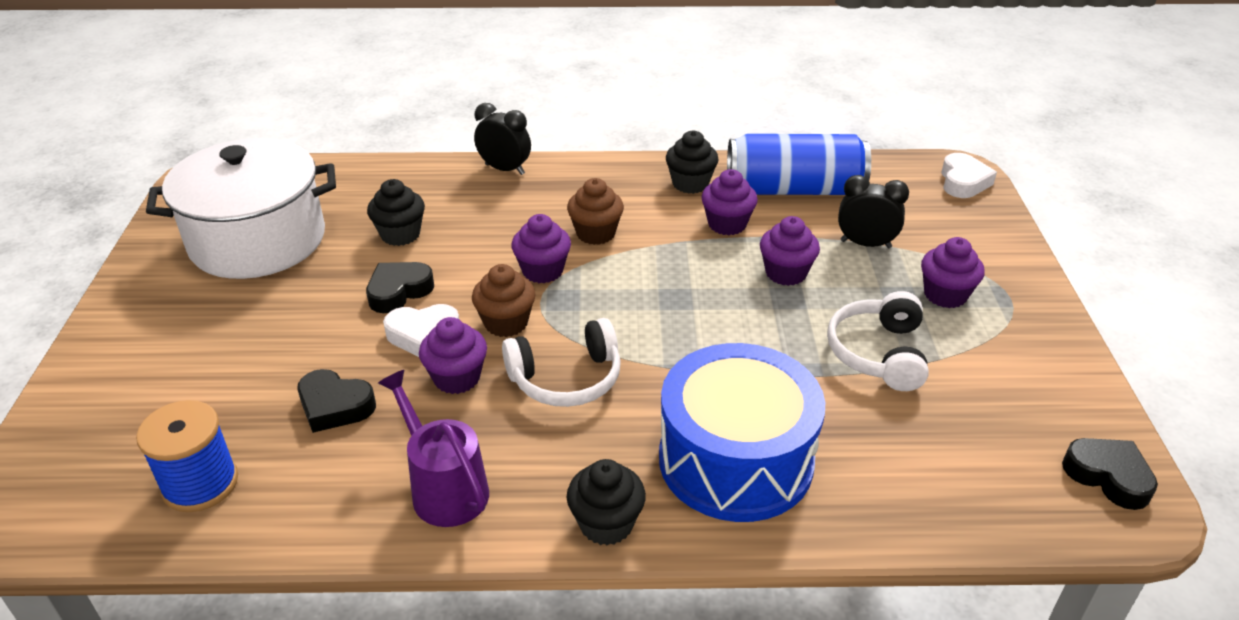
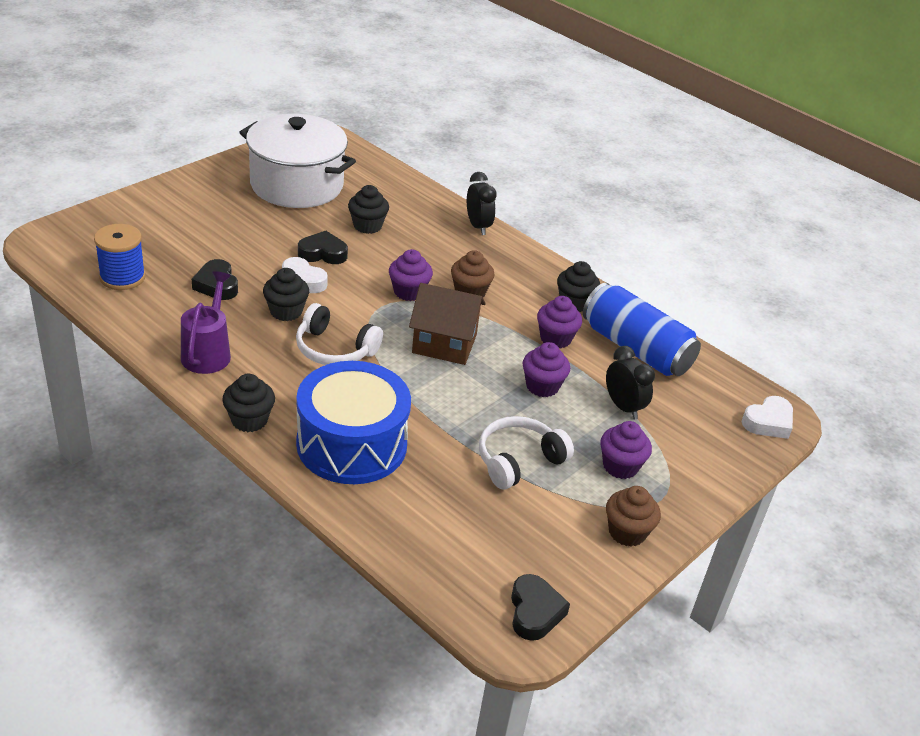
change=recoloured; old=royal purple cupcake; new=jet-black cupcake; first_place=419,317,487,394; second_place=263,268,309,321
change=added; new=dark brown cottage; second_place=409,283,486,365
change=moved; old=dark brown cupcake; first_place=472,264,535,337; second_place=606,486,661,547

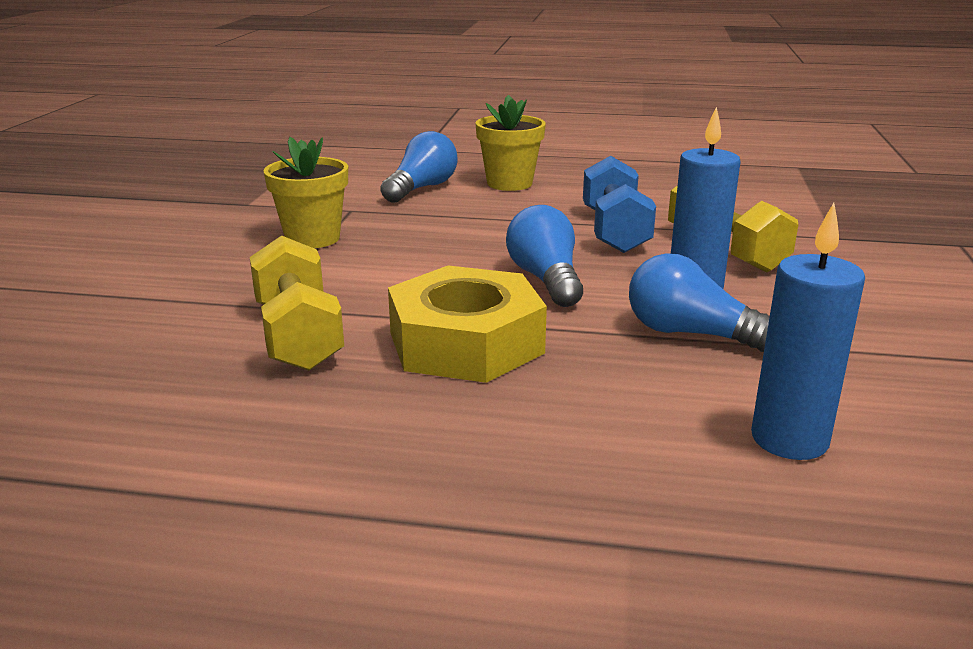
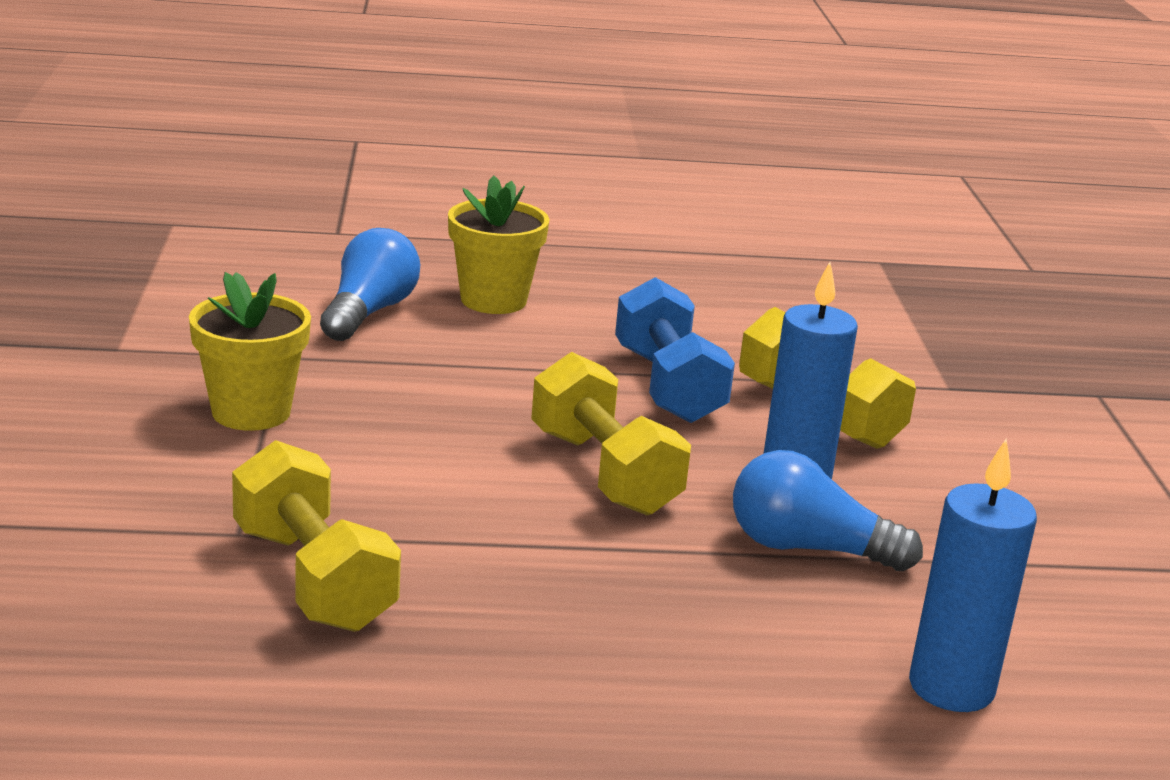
change=replaced; old=cobalt light bulb; new=yellow dumbbell; first_place=506,205,583,307; second_place=531,352,691,515
change=removed; old=yellow nut; first_place=388,265,547,383

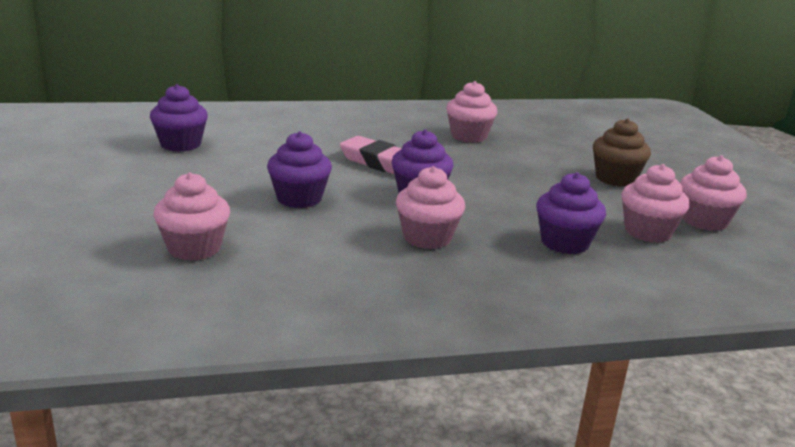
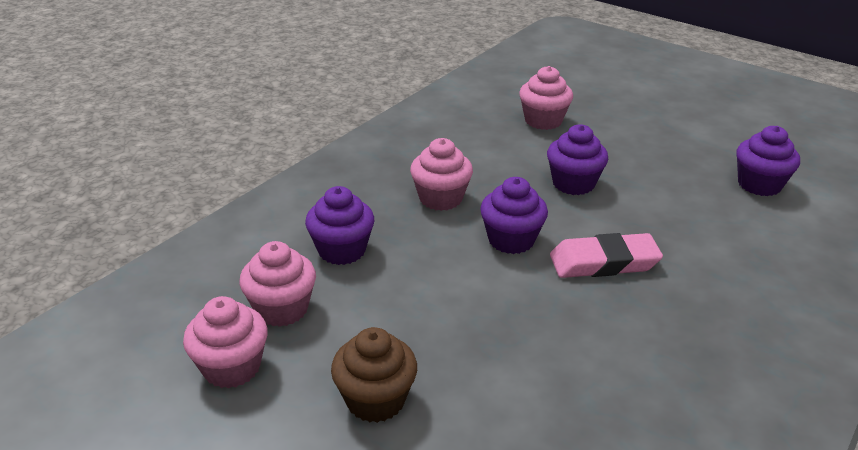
change=removed; old=pink cupcake; first_place=446,81,497,143

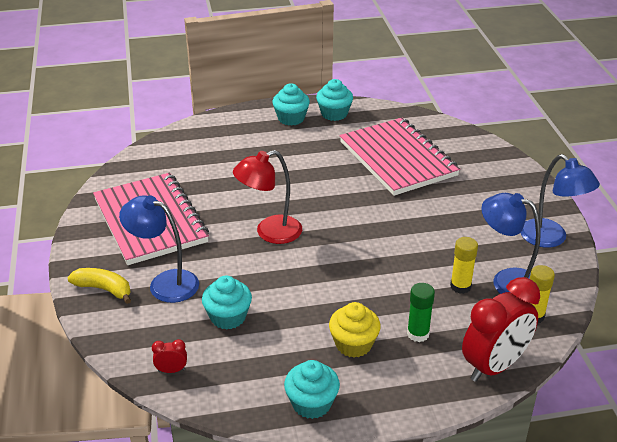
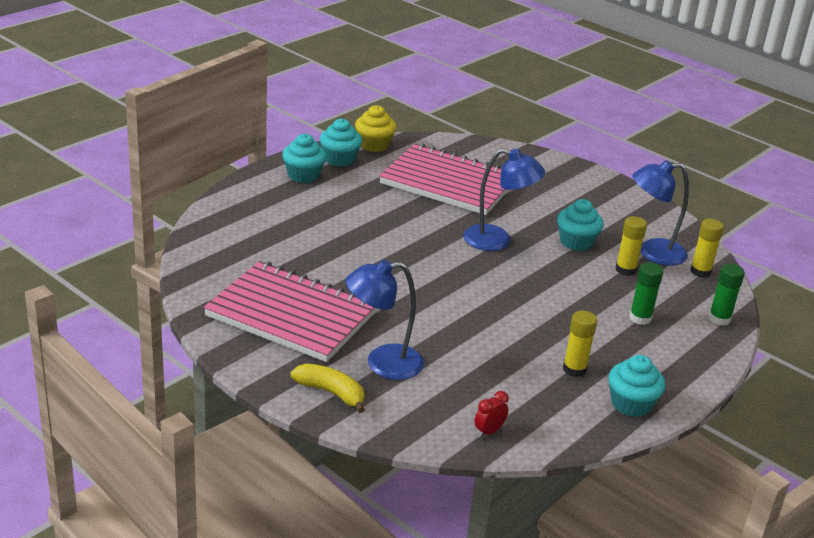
change=turned; old=yellow banana; first_place=67,268,131,304; second_place=291,364,365,413; degrees=45
change=moved; old=yellow cupcake; first_place=329,302,381,358; second_place=355,105,396,152
change=moved; old=cobalt desk lamp; first_place=520,154,600,248; second_place=463,148,545,251
change=moved; old=turquoise cupcake; first_place=202,276,252,330; second_place=557,199,604,251
change=added; new=yellow stick of glue; second_place=563,311,597,377
change=replaced; old=red clock; new=leaf-green stick of glue; first_place=462,277,540,382; second_place=708,263,745,326
change=removed; old=red desk lamp; first_place=233,150,302,244

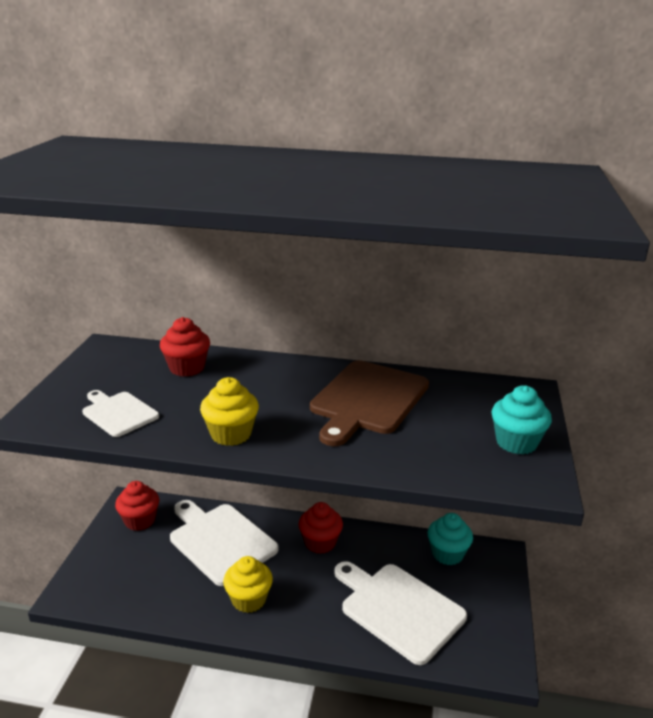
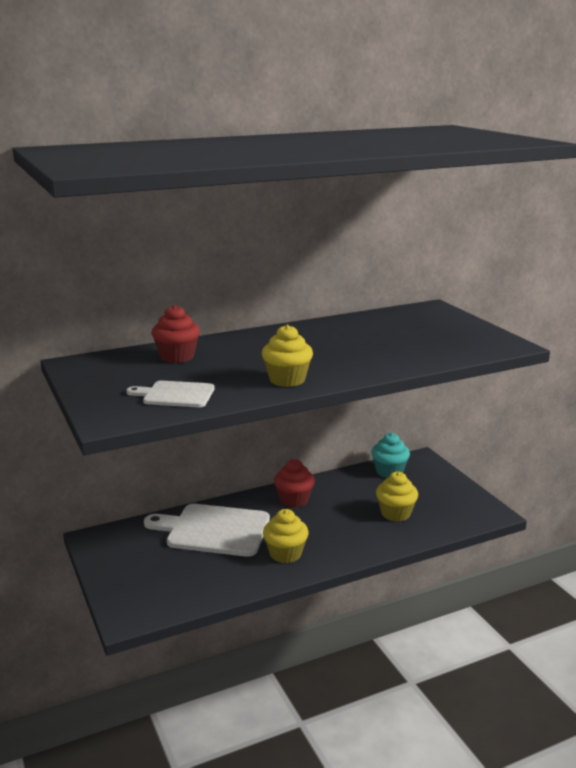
change=replaced; old=pure white chopping board; new=yellow cupcake; first_place=334,561,467,665; second_place=376,472,418,522
change=removed; old=red cupcake; first_place=115,481,159,531
change=removed; old=dark brown chopping board; first_place=310,360,429,446
change=removed; old=turquoise cupcake; first_place=492,385,552,454

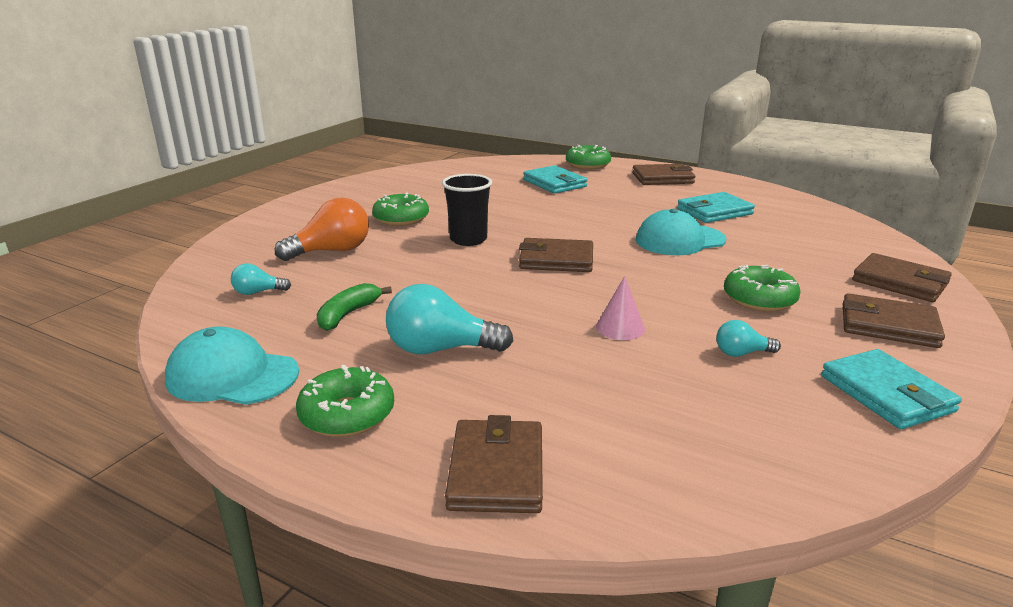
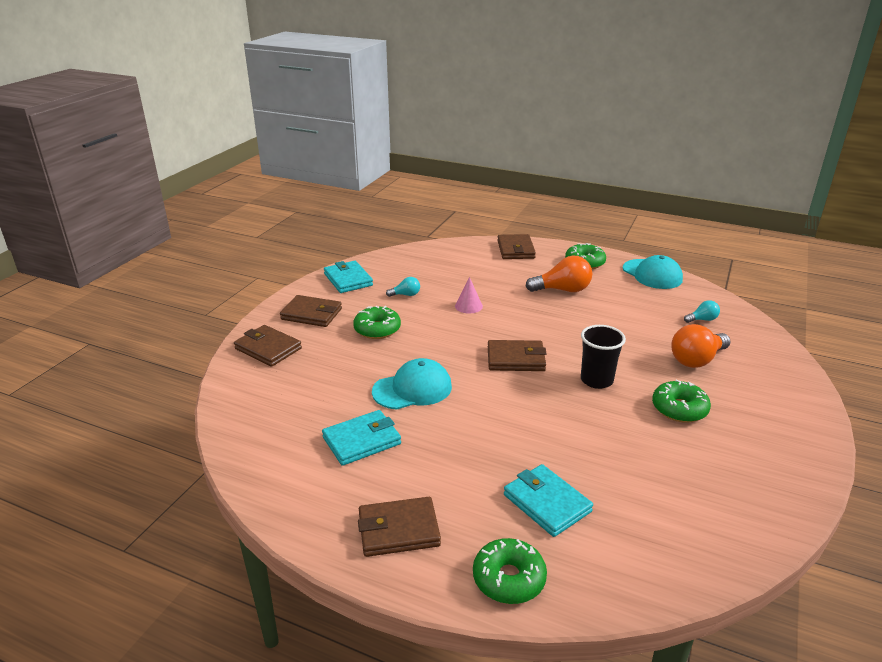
change=recoloured; old=turquoise light bulb; new=orange light bulb; first_place=386,284,513,354; second_place=525,256,592,292
change=turned; old=turquoise peaked cap; first_place=165,326,299,405; second_place=623,255,683,289; degrees=45
change=removed; old=leaf-green banana; first_place=317,283,392,331

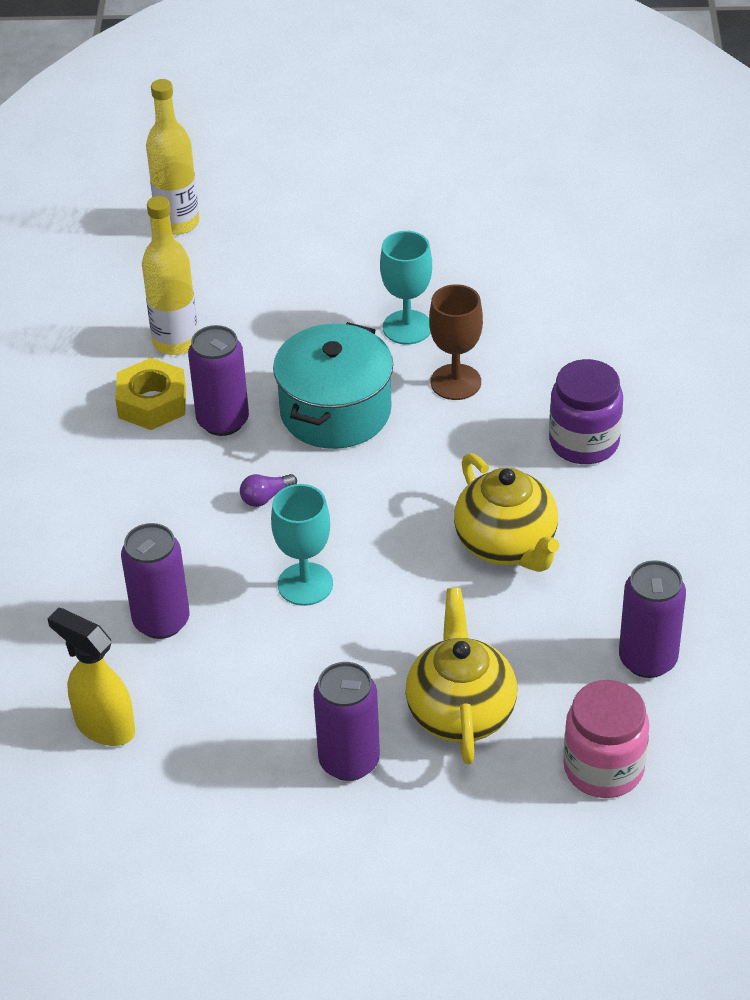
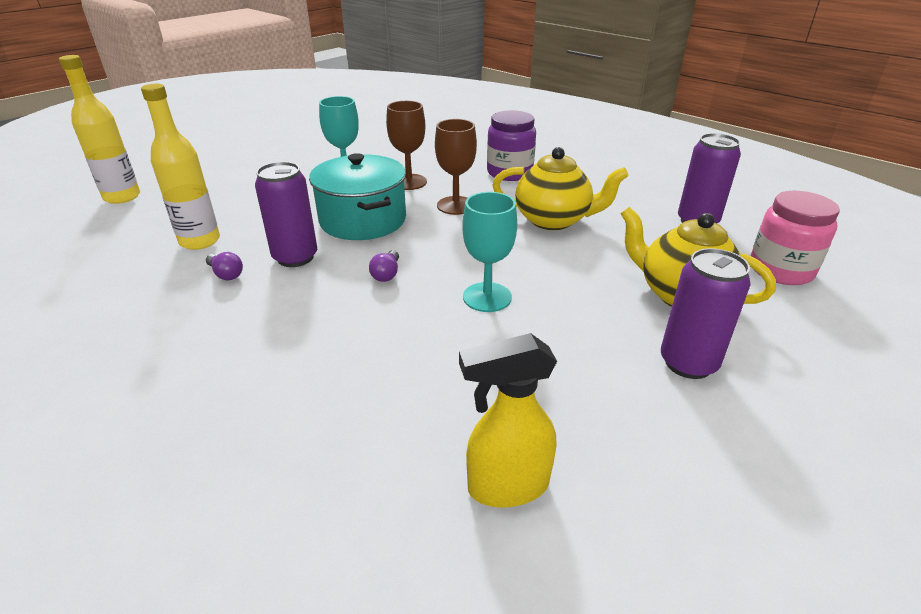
change=replaced; old=yellow nut; new=royal purple light bulb; first_place=115,358,186,430; second_place=206,252,243,281
change=added; new=dark brown goblet; second_place=435,119,477,215
change=removed; old=royal purple soda can; first_place=121,523,189,639

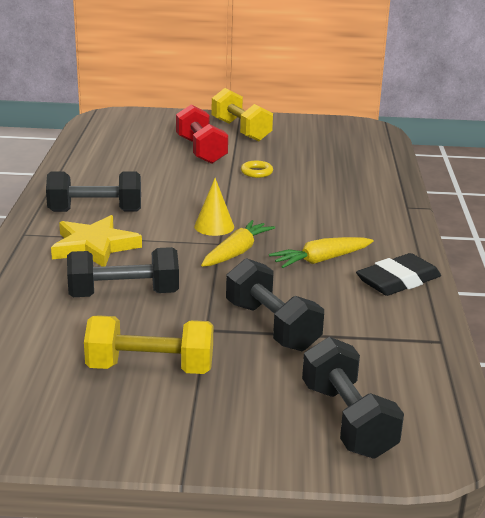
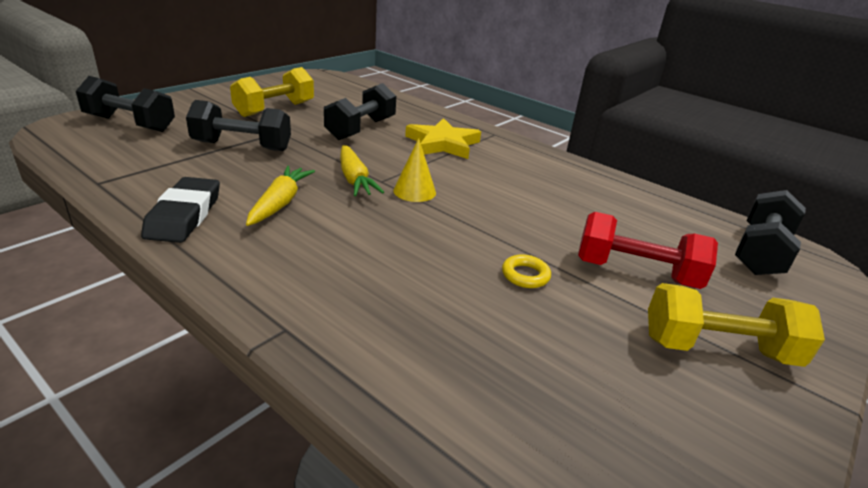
change=moved; old=jet-black dumbbell; first_place=46,171,141,212; second_place=735,190,806,275

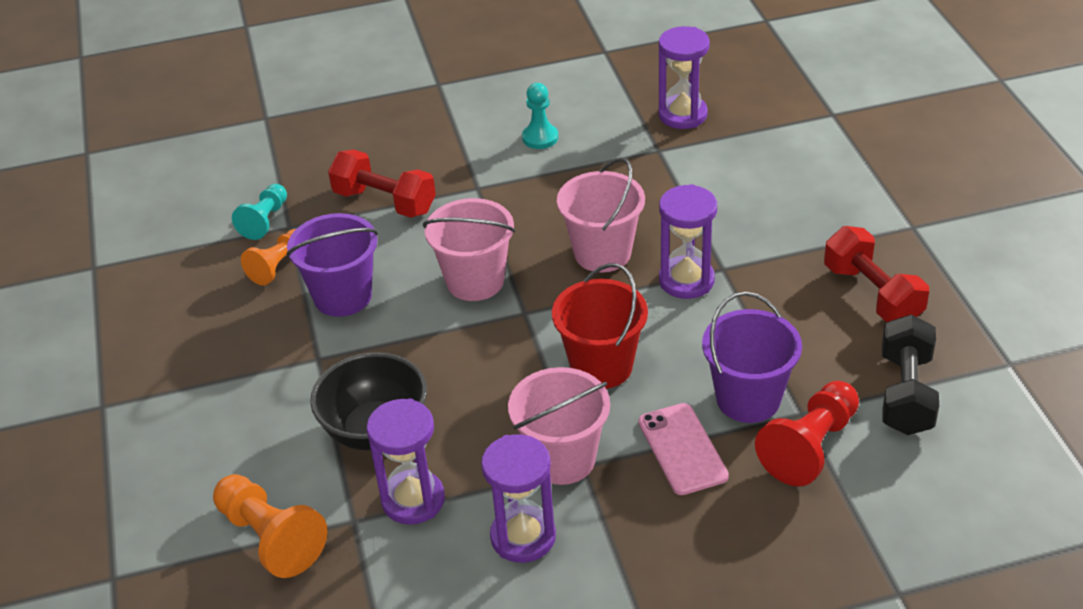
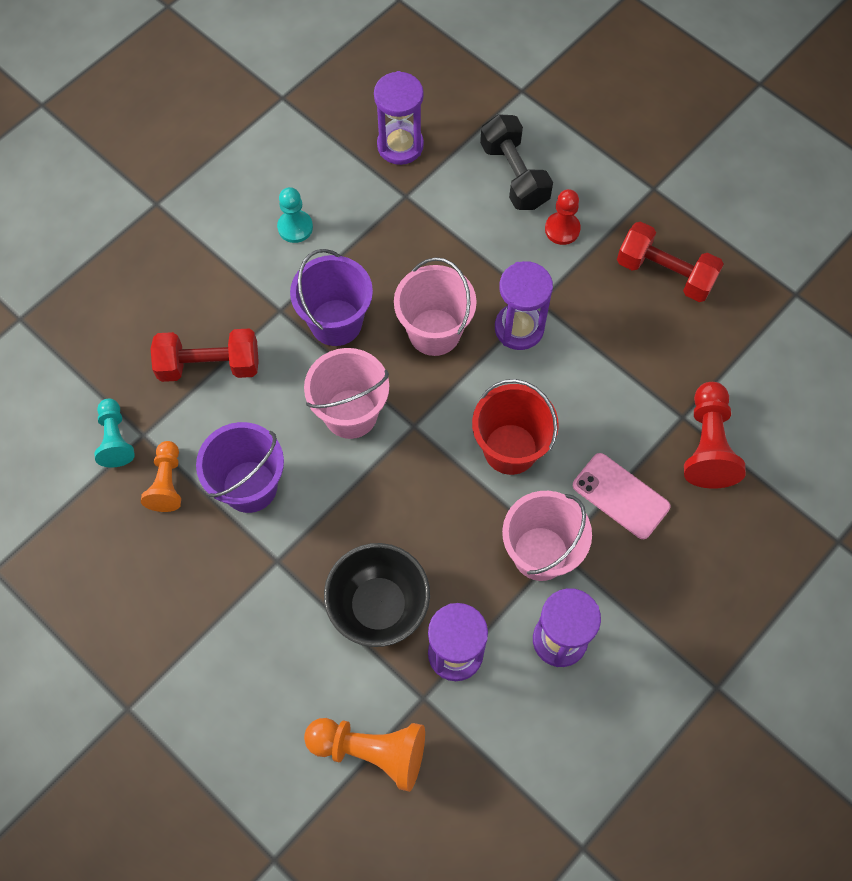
change=moved; old=royal purple pail; first_place=702,292,802,423; second_place=290,249,373,346
change=moved; old=jet-black dumbbell; first_place=882,314,939,435; second_place=480,114,553,210
change=added; new=red chess pawn; second_place=545,189,581,245

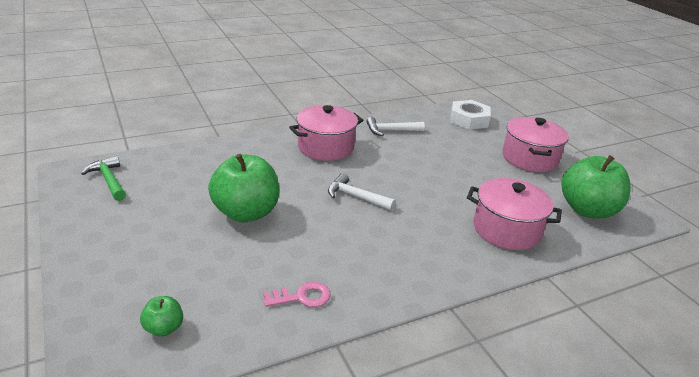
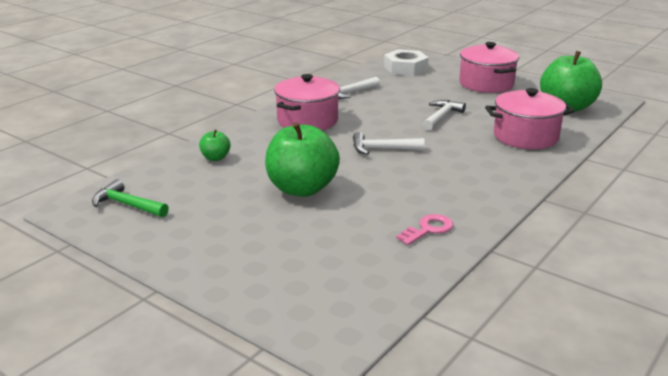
change=moved; old=leaf-green apple fruit; first_place=140,296,183,337; second_place=199,130,230,161
change=added; new=pure white hammer; second_place=422,100,466,131

